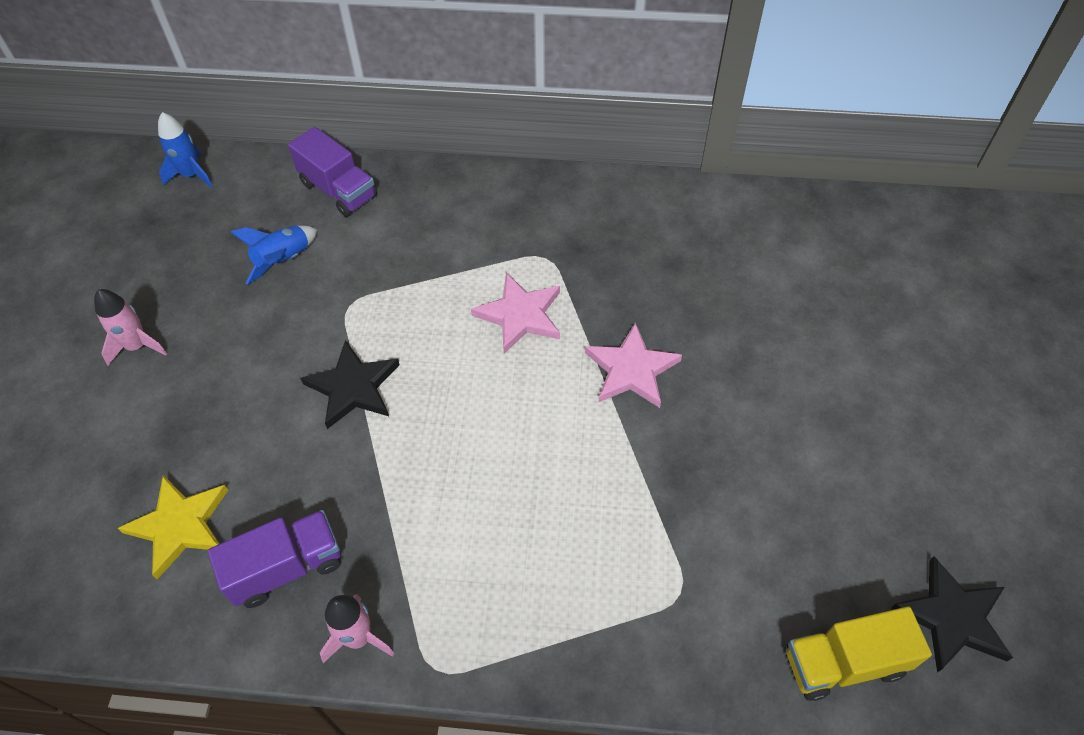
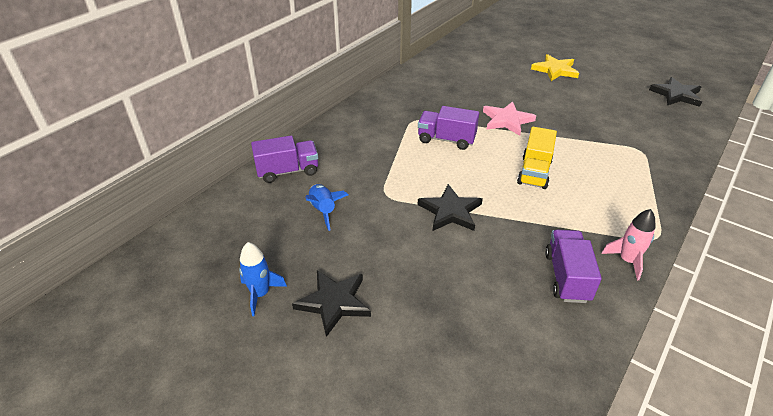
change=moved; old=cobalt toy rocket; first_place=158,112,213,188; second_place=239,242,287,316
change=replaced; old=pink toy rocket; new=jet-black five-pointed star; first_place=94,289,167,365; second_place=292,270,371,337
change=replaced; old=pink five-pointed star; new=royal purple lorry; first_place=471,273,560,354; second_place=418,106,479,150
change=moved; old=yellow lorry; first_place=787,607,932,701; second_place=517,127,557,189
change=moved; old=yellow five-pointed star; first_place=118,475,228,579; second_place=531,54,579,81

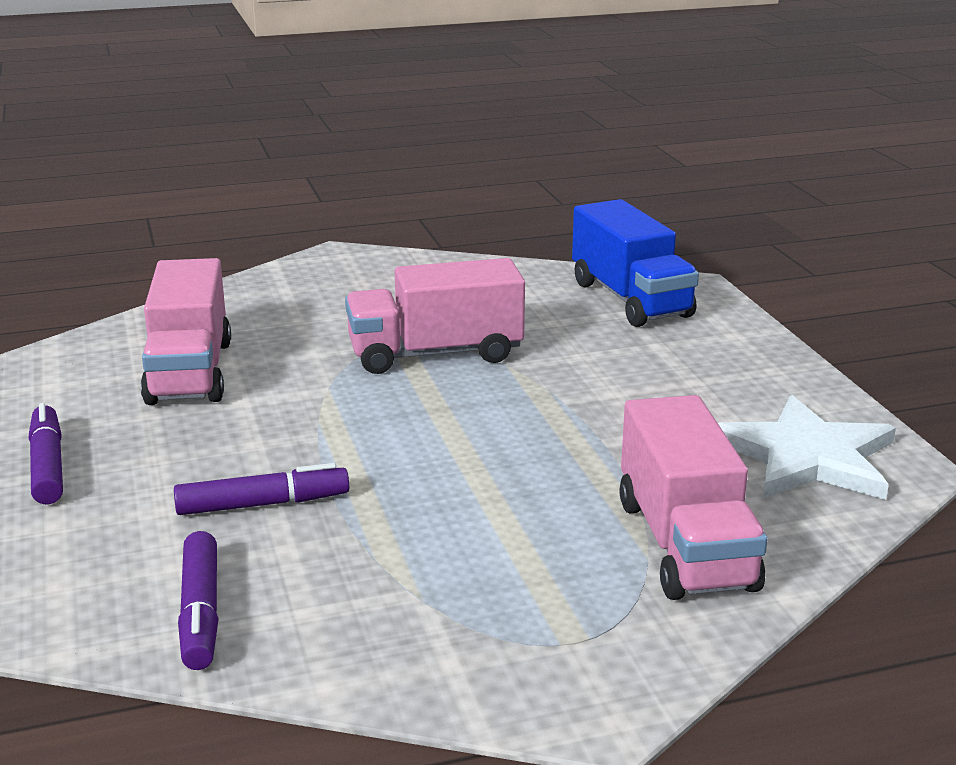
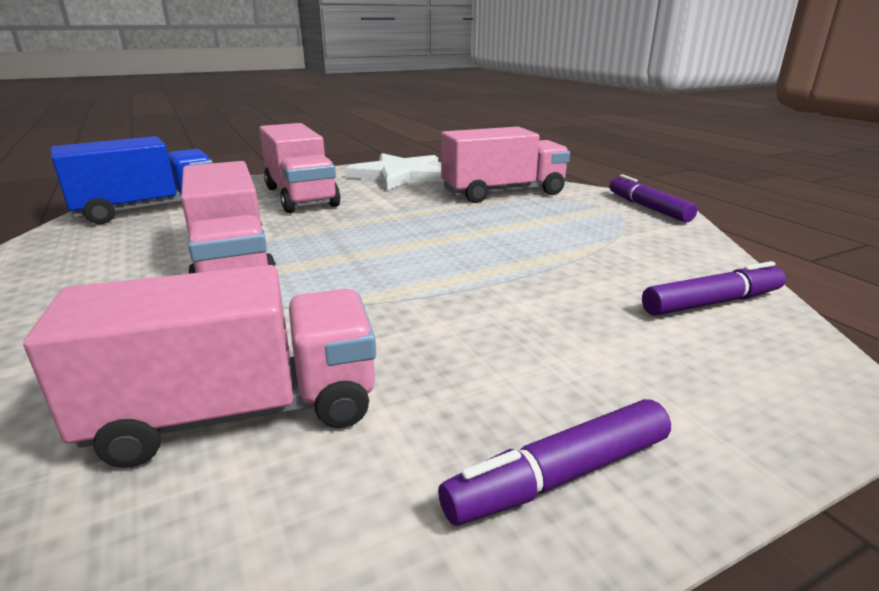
change=added; new=pink lorry; second_place=259,123,340,213
change=moved; old=royal purple marker; first_place=174,463,349,515; second_place=610,174,698,222

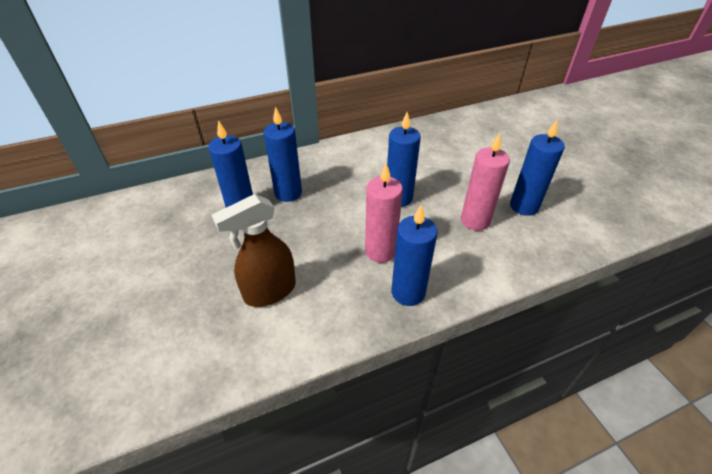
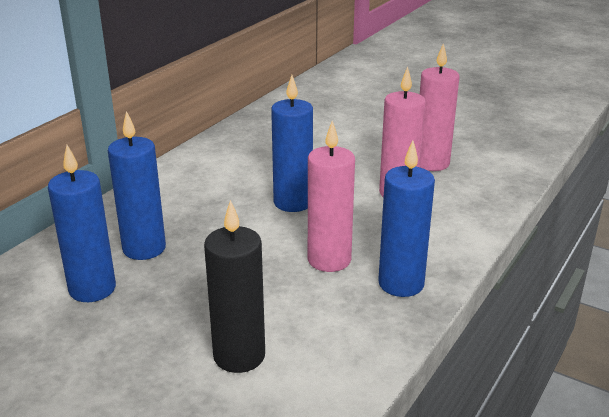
change=replaced; old=dark brown sprayer; new=jet-black candle; first_place=212,194,296,307; second_place=204,200,265,373
change=recoloured; old=cobalt candle; new=pink candle; first_place=510,120,565,216; second_place=420,43,460,171

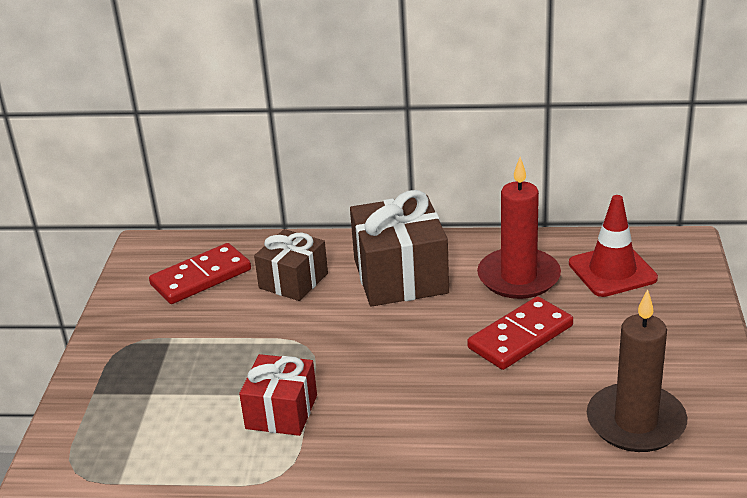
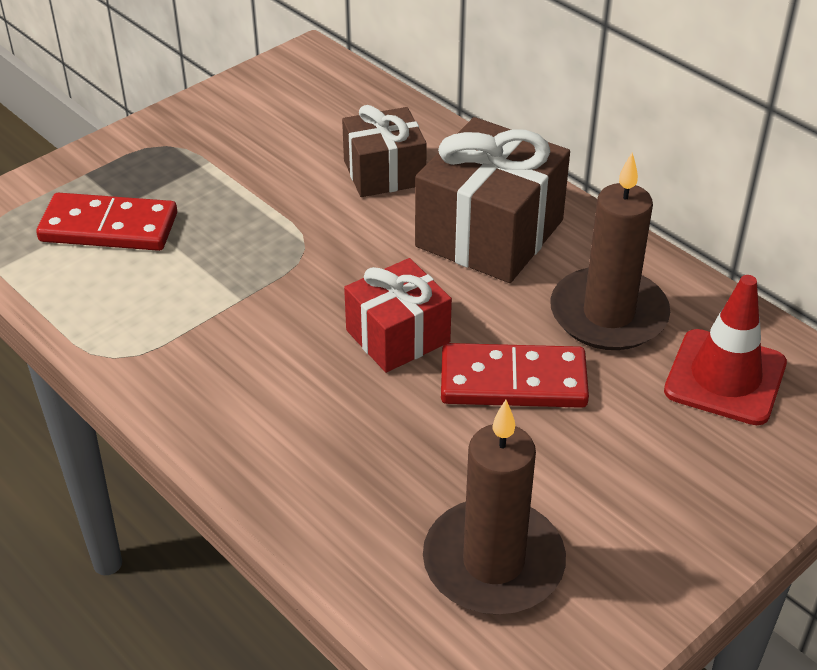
change=moved; old=red domino piece; first_place=149,243,251,304; second_place=36,193,177,251
change=moved; old=red wrapped gift; first_place=239,354,317,436; second_place=344,258,452,373
change=recoloured; old=red candle; new=dark brown candle; first_place=477,157,561,299; second_place=550,152,670,350

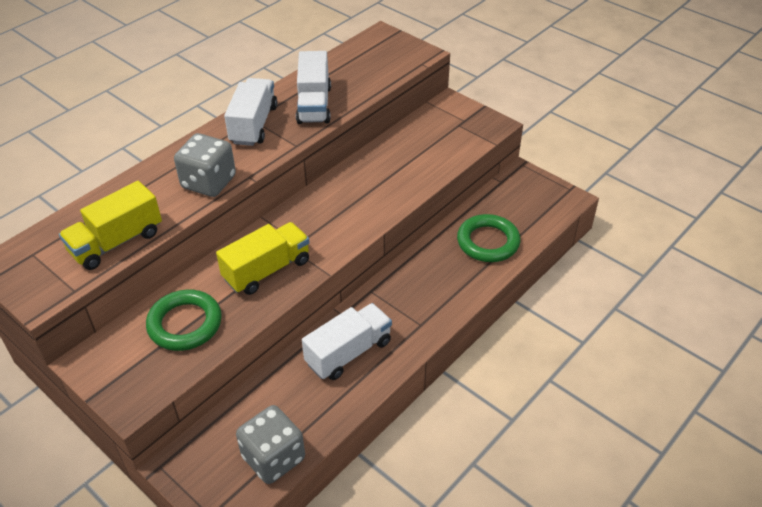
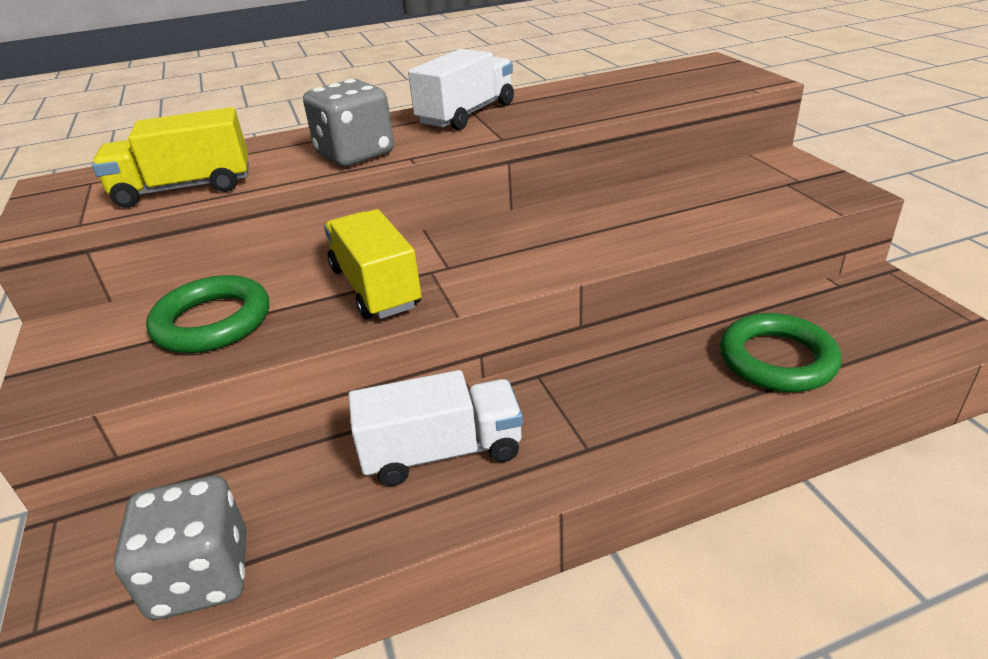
change=turned; old=yellow lorry; first_place=216,222,310,295; second_place=324,209,422,319; degrees=-105
change=removed; old=pure white lorry; first_place=296,51,331,124

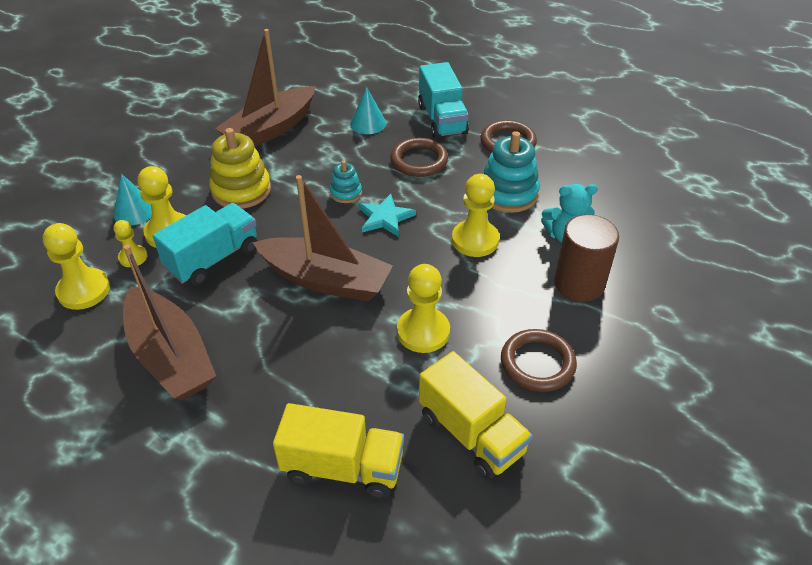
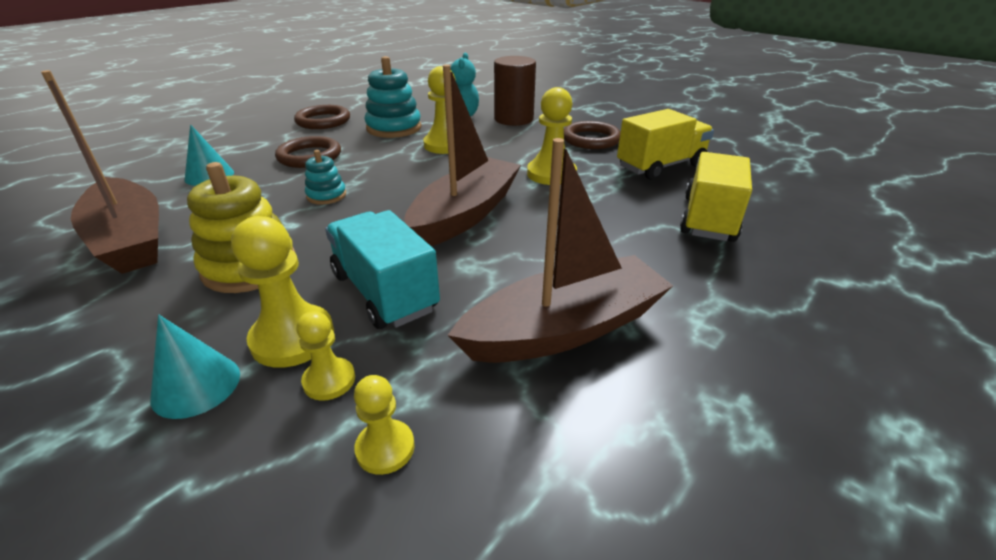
change=resized; old=yellow chess pawn; first_place=43,223,110,310; second_place=354,375,415,475; factor=0.58
change=removed; old=turquoise five-pointed star; first_place=358,194,416,237
change=removed; old=turquoise lorry; first_place=418,62,469,138

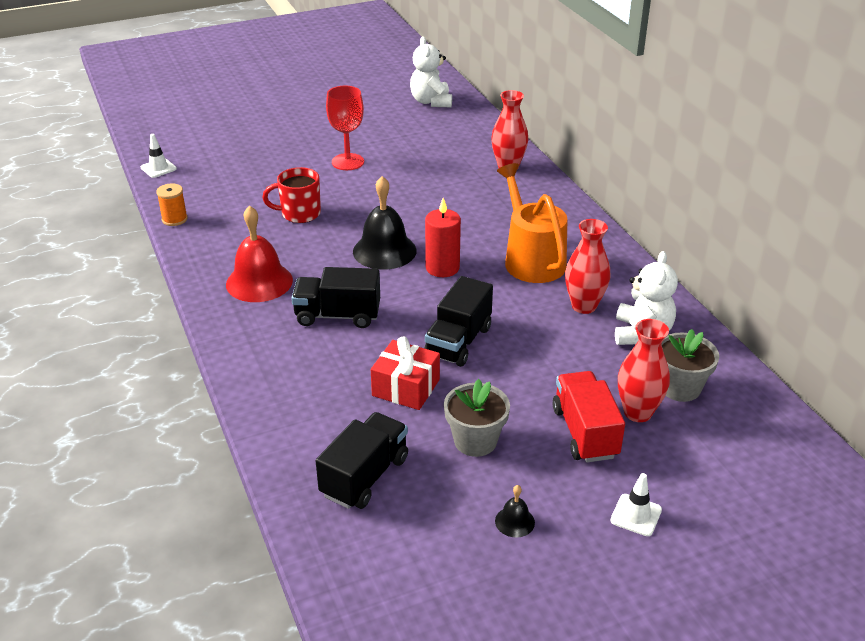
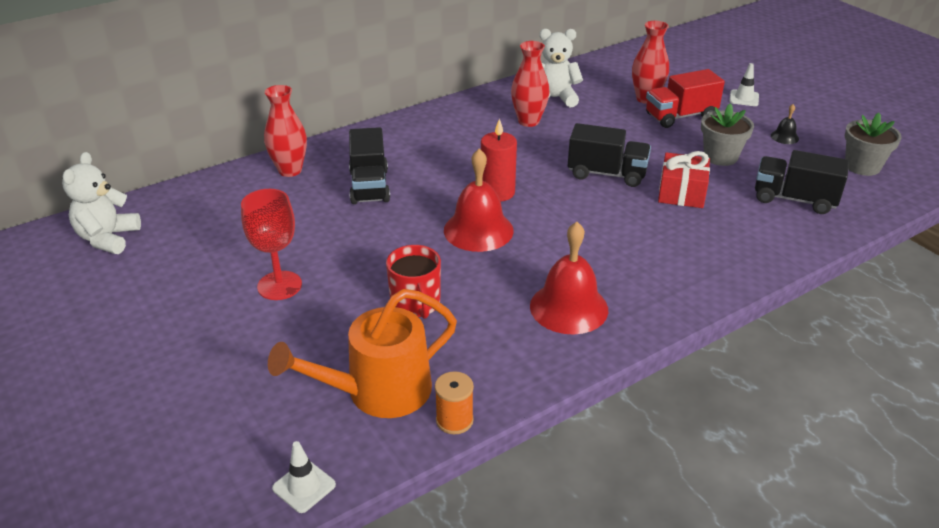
change=turned; old=pure white teddy; first_place=410,37,452,107; second_place=62,152,141,254; degrees=120
change=moved; old=orange watering can; first_place=497,163,567,283; second_place=268,289,457,418
change=moved; old=jet-black lorry; first_place=291,267,380,328; second_place=349,127,390,204
change=recoloured; old=jet-black bell; new=red bell; first_place=353,176,416,270; second_place=444,149,514,252
change=moved; old=grey potted plant; first_place=661,329,719,402; second_place=845,113,902,176

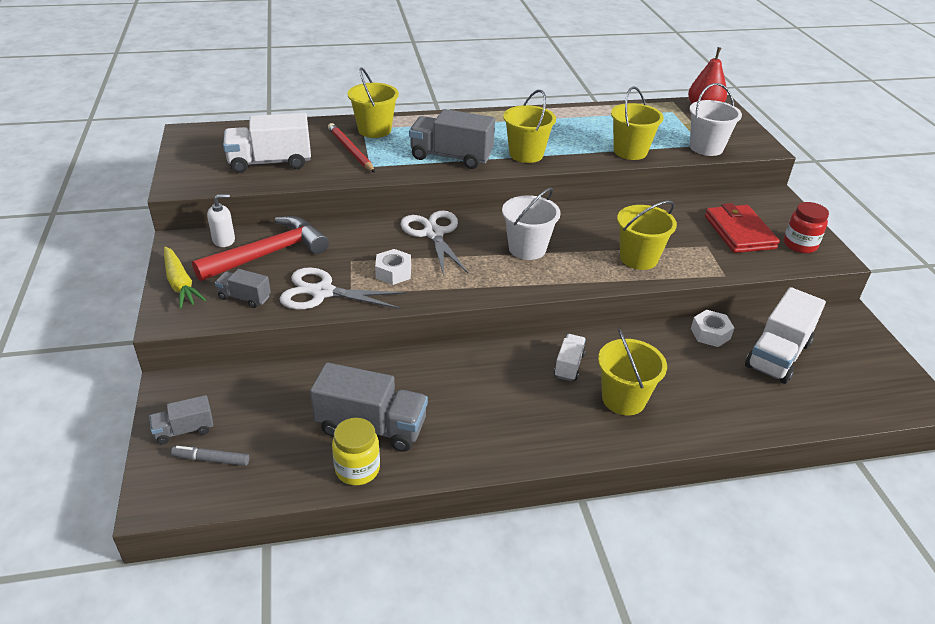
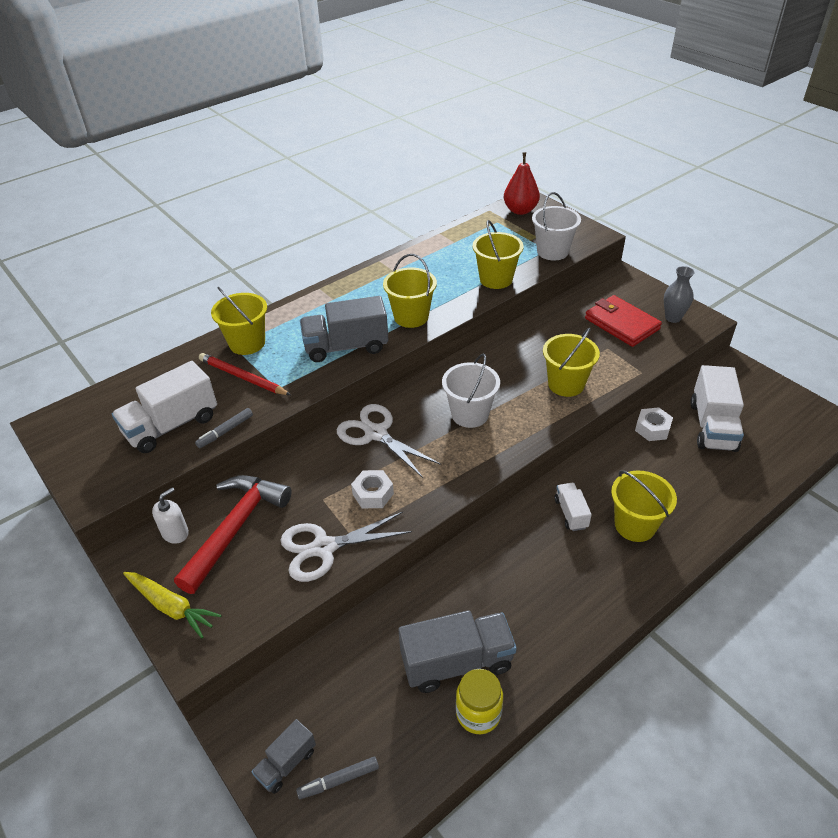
change=added; new=grey marker; second_place=195,408,253,448
change=replaced; old=red preserve jar; new=grey flower vase; first_place=784,202,829,253; second_place=664,266,695,323
change=removed; old=grey lorry; first_place=215,269,271,308

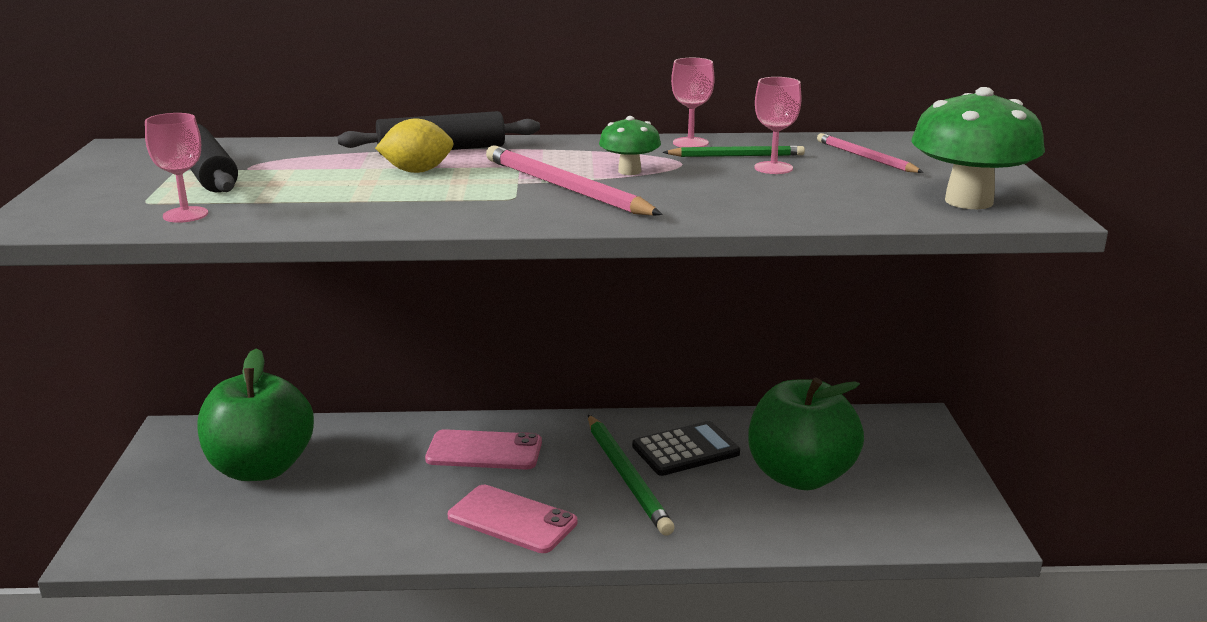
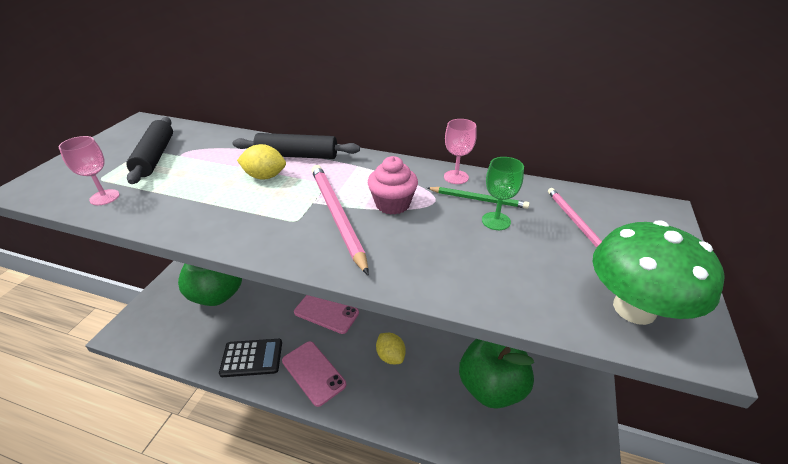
change=moved; old=jet-black pocket calculator; first_place=632,421,740,476; second_place=219,339,282,377
change=replaced; old=leaf-green toadstool; new=pink cupcake; first_place=599,116,661,175; second_place=368,156,418,215
change=replaced; old=leaf-green wooden pencil; new=yellow citrus fruit; first_place=588,415,675,535; second_place=376,333,406,364
change=recoloured; old=pink goblet; new=leaf-green goblet; first_place=754,77,802,174; second_place=482,157,524,230

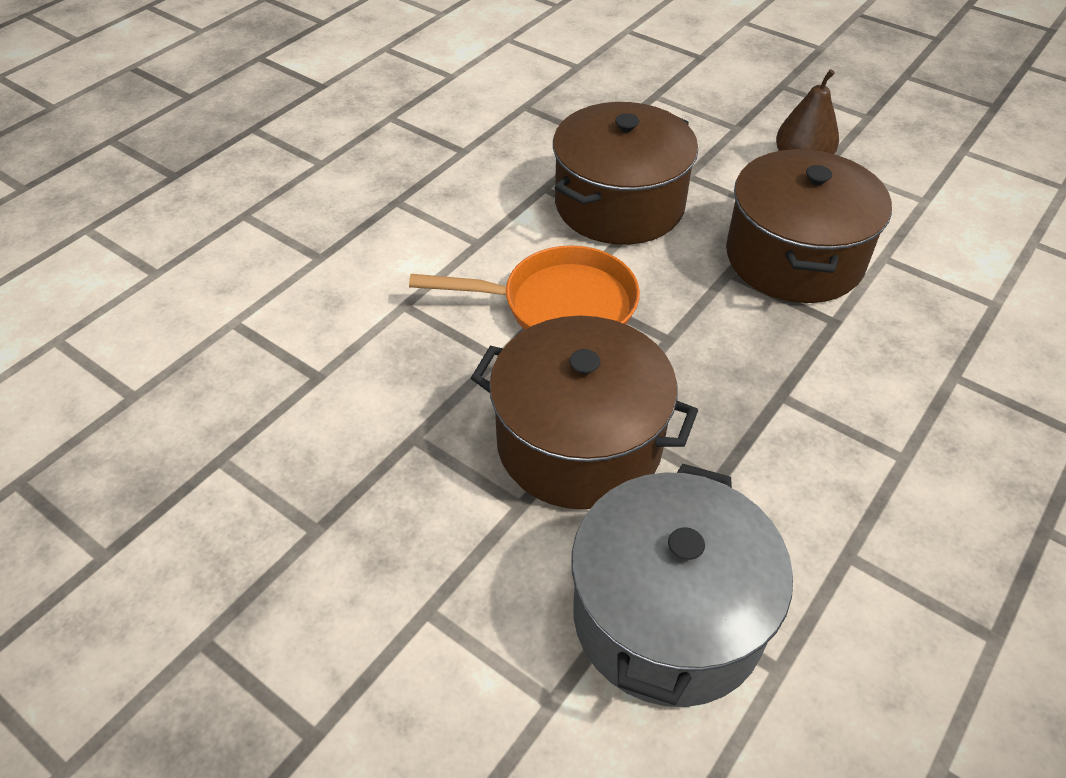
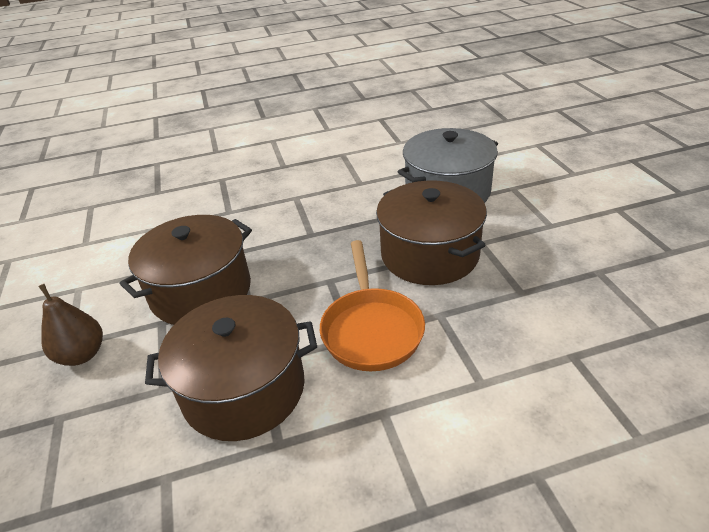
change=turned; old=orange frying pan; first_place=409,245,640,330; second_place=320,240,425,371; degrees=-135

